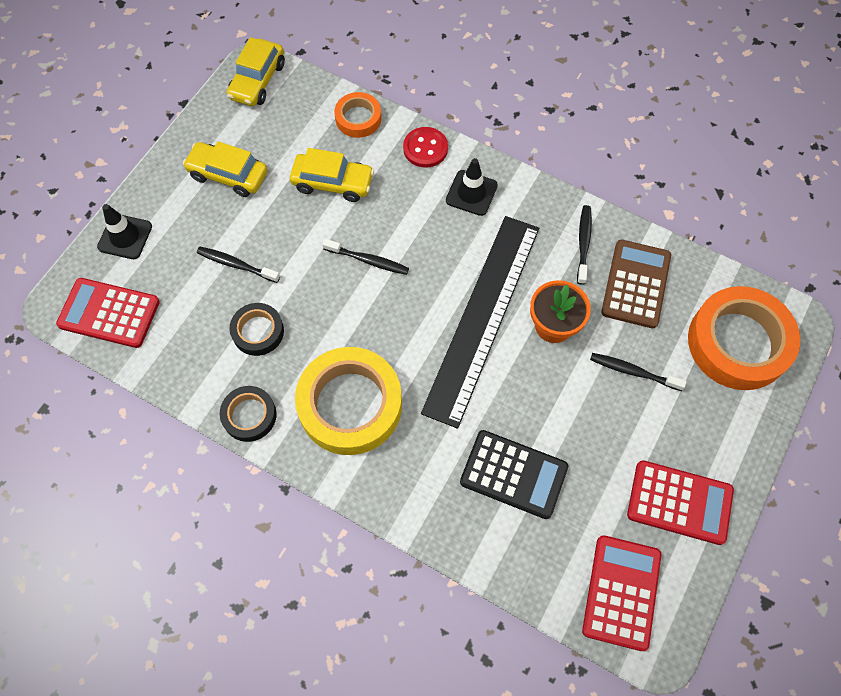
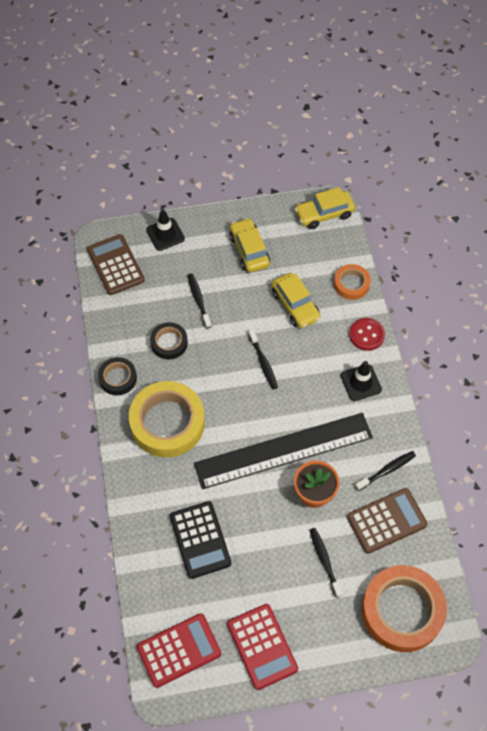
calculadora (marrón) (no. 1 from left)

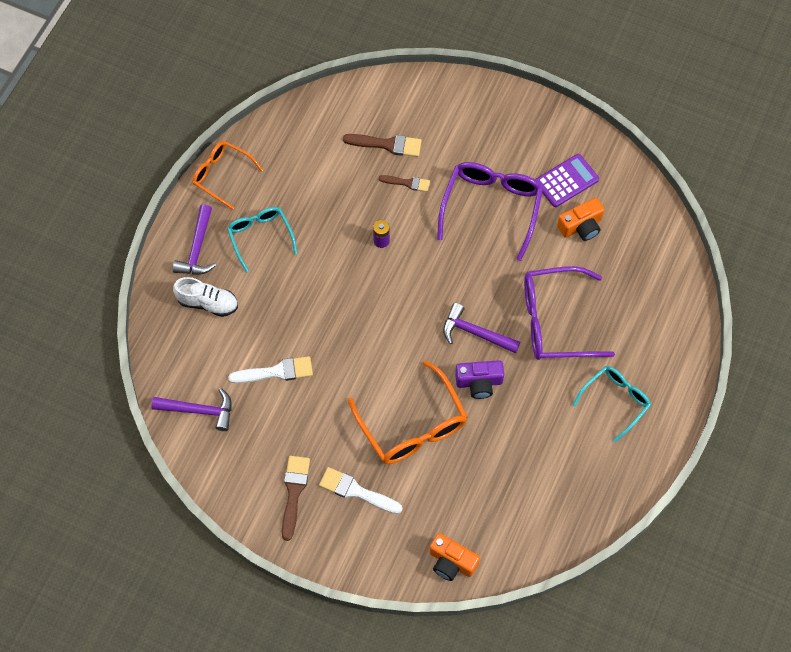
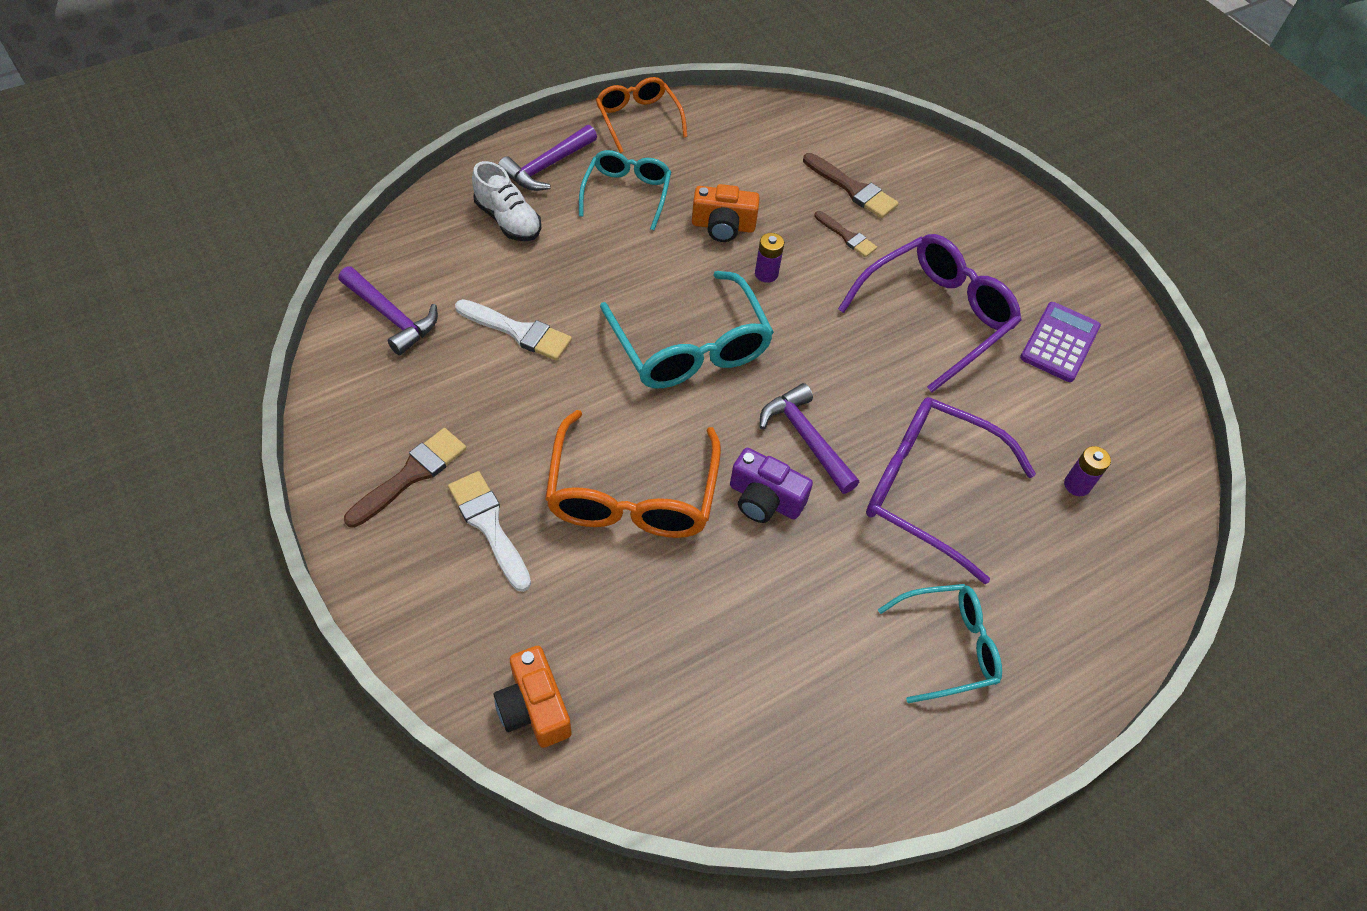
gafas (turquesa) (no. 2 from left)
cámara (naranja) (no. 2 from left)
calculadora (morado)
pila (morado) (no. 2 from left)

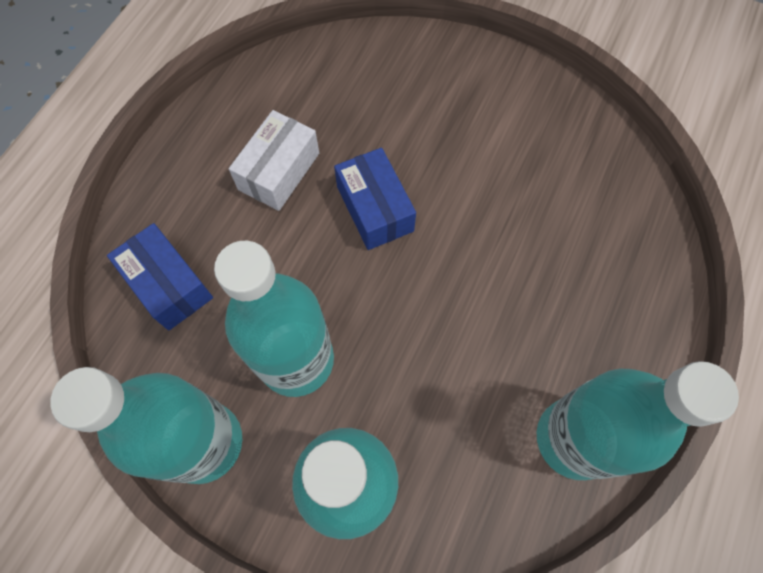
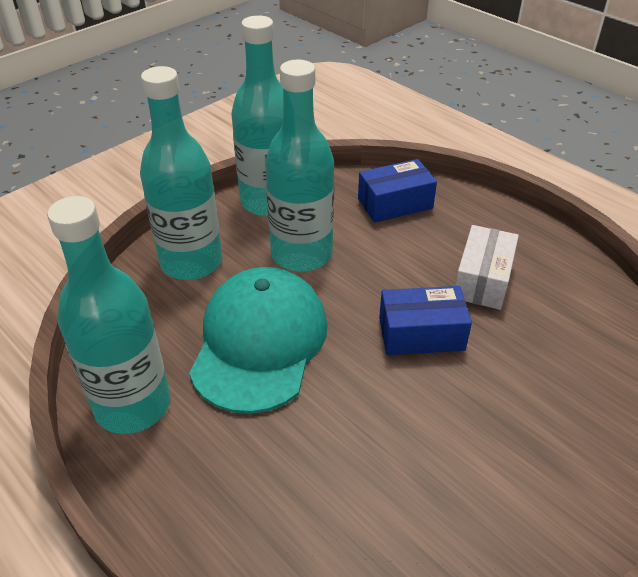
gorra (turquesa)
caja (blanco)

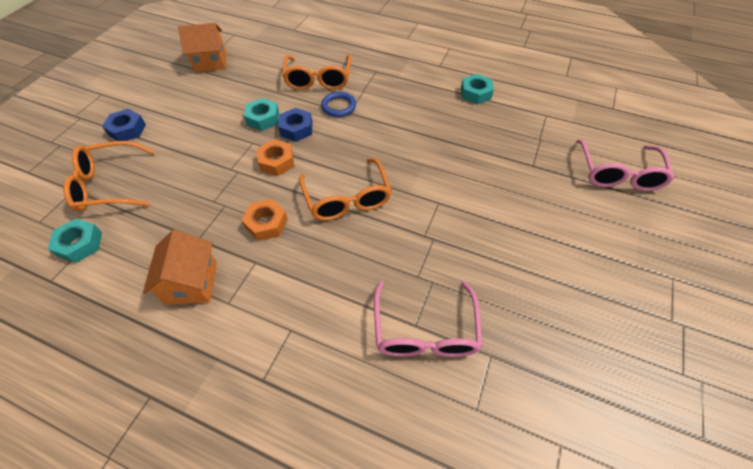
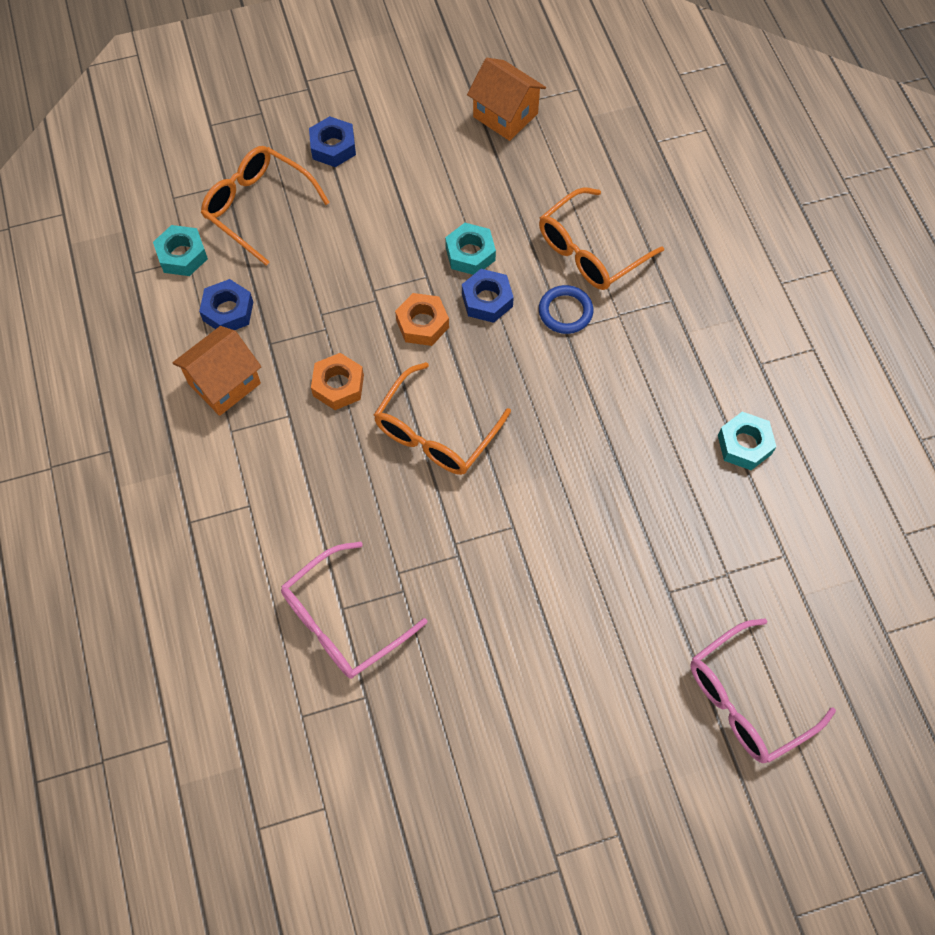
tuerca (azul) (no. 1 from left)

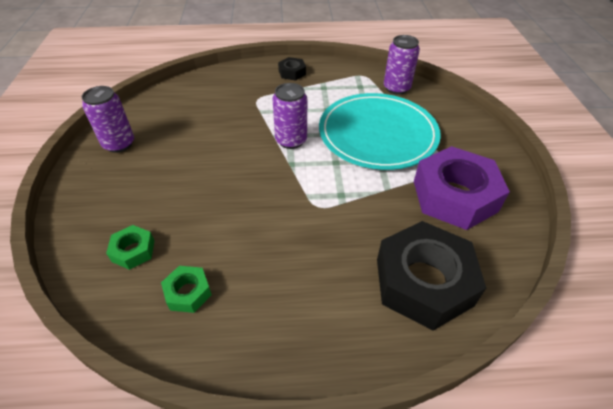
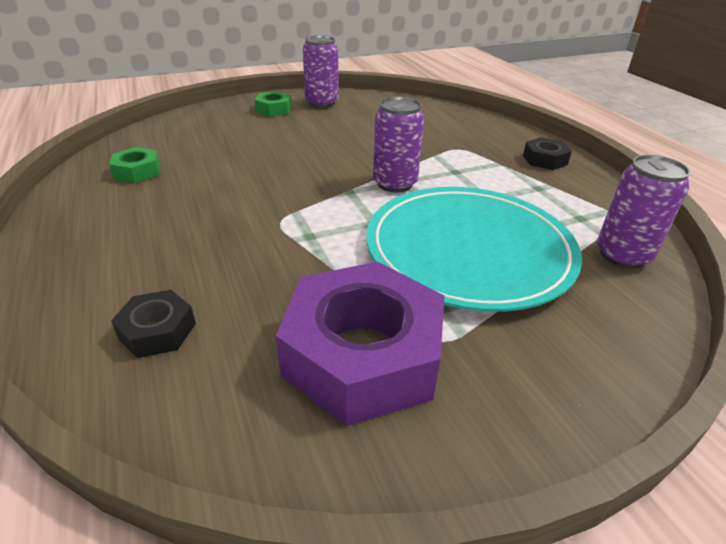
tuerca (negro) (no. 1 from left)
tuerca (verde) (no. 2 from left)

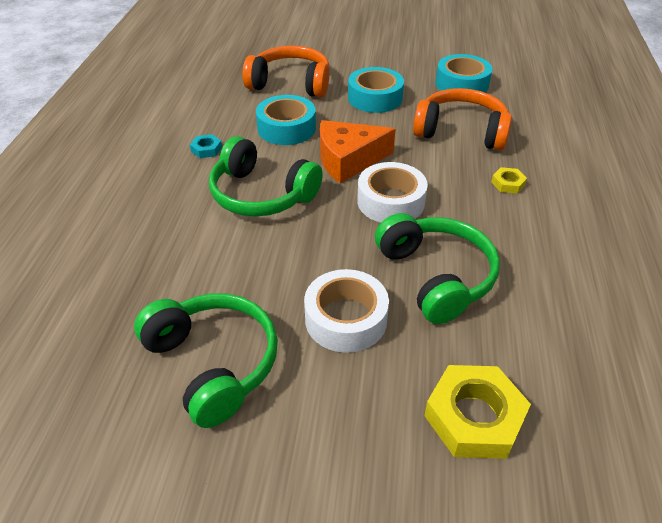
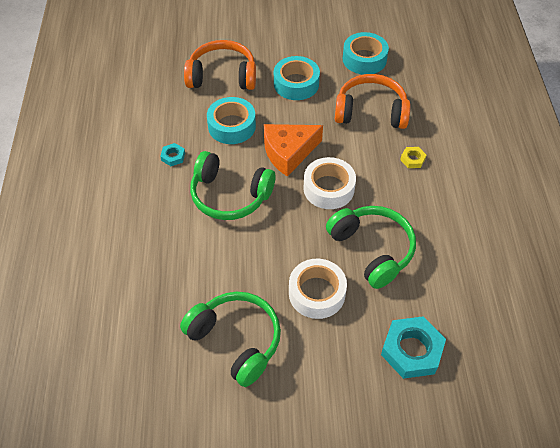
tuerca (turquesa) (no. 2 from left)

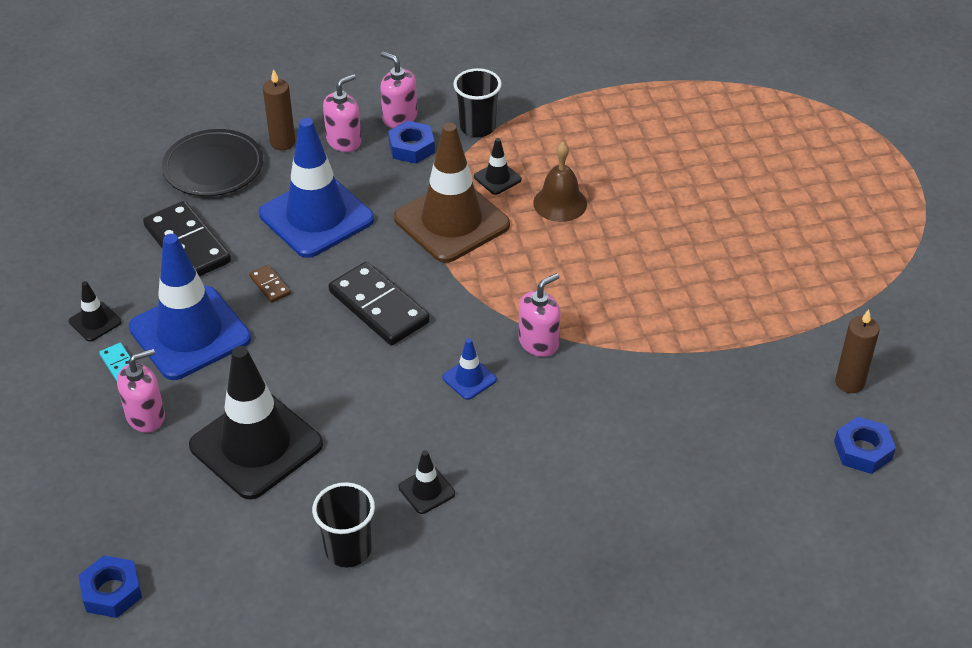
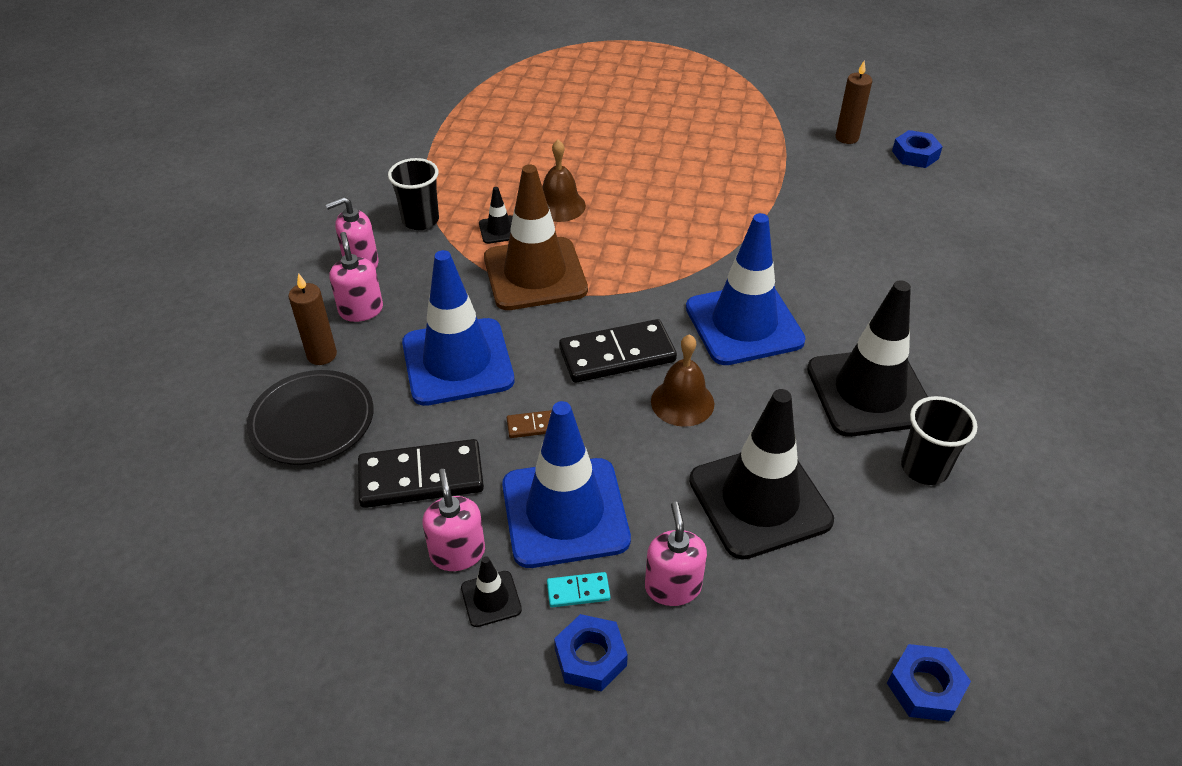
dispensador de jabón (rosa) (no. 3 from left)
tuerca (azul) (no. 1 from left)
campana (marrón) (no. 2 from left)
cono de tráfico (azul) (no. 3 from left)
cono de tráfico (negro) (no. 4 from left)

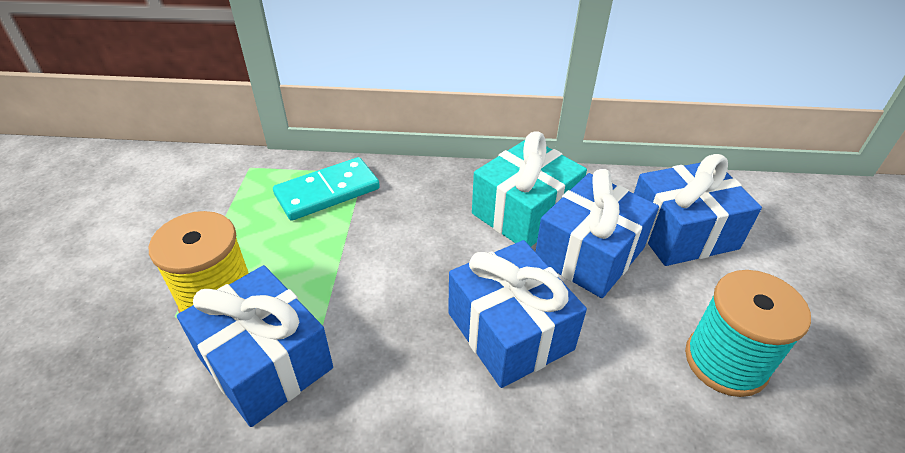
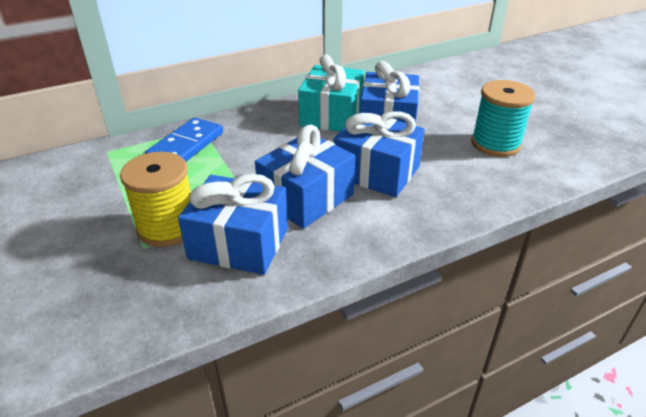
ficha de dominó (azul)
regalo (azul) (no. 2 from left)

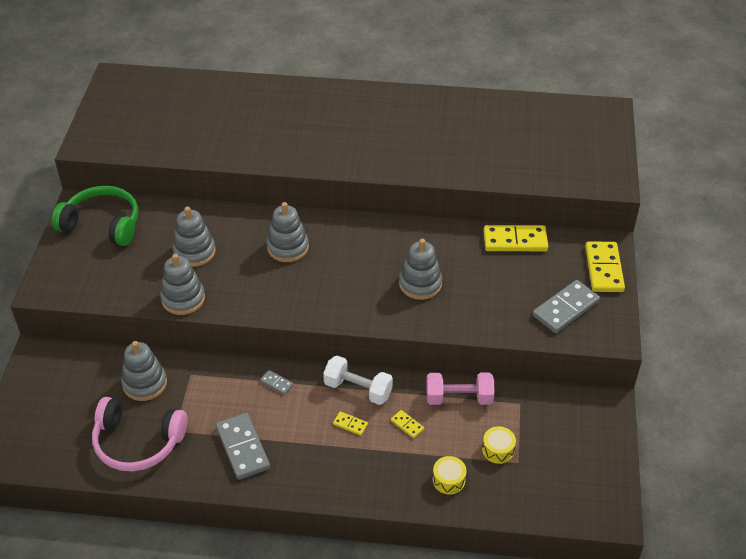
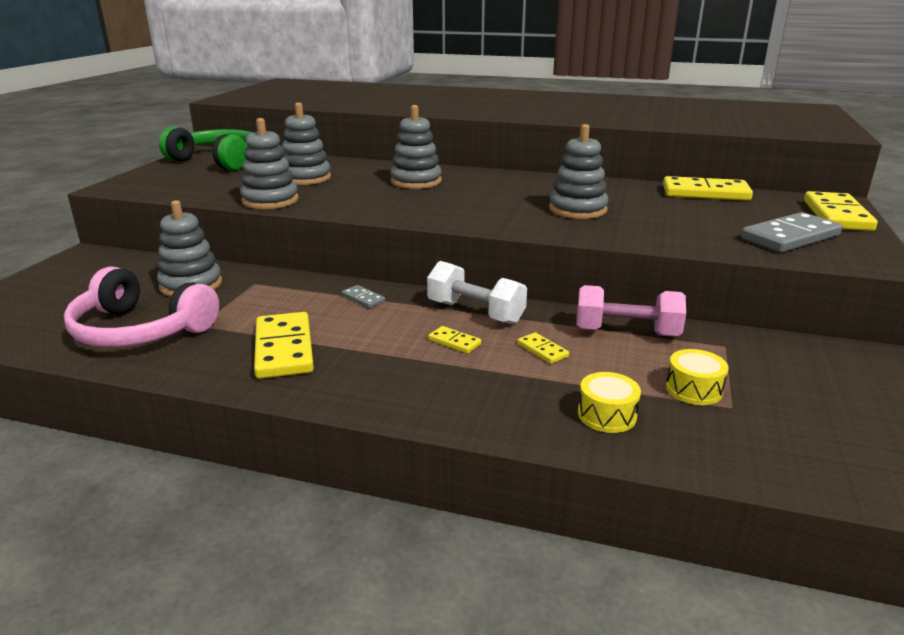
ficha de dominó (amarillo) (no. 1 from left)

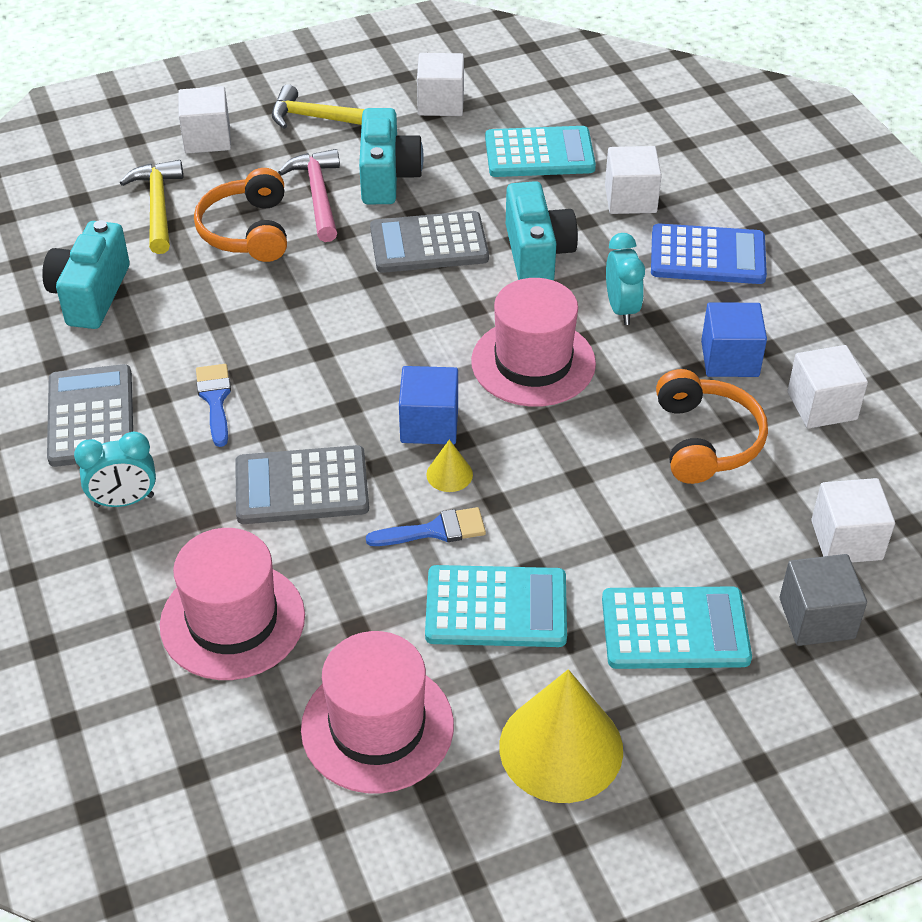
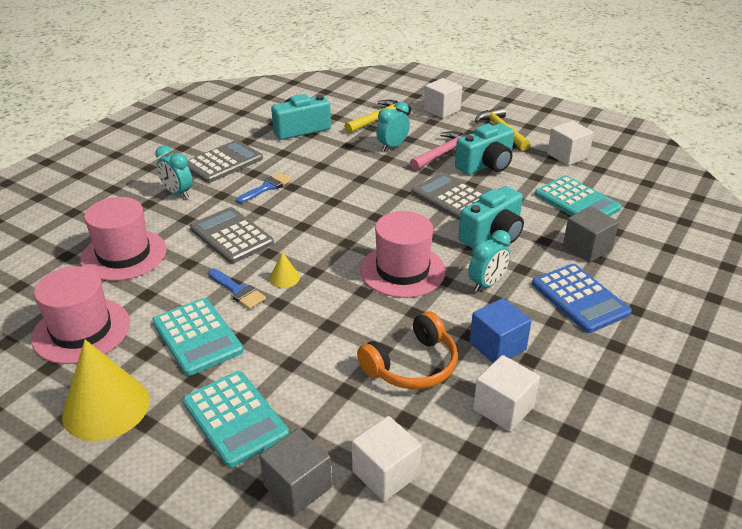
despertador (turquesa) (no. 2 from left)
cubo (gris) (no. 2 from left)
cubo (azul) (no. 1 from left in the first image)

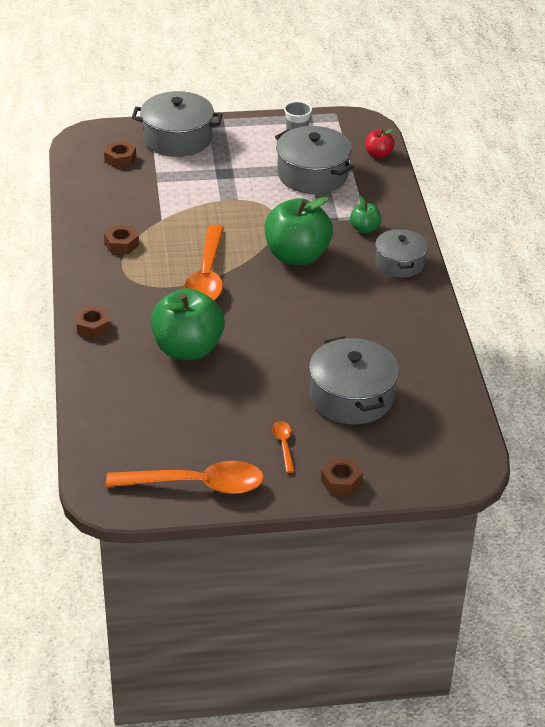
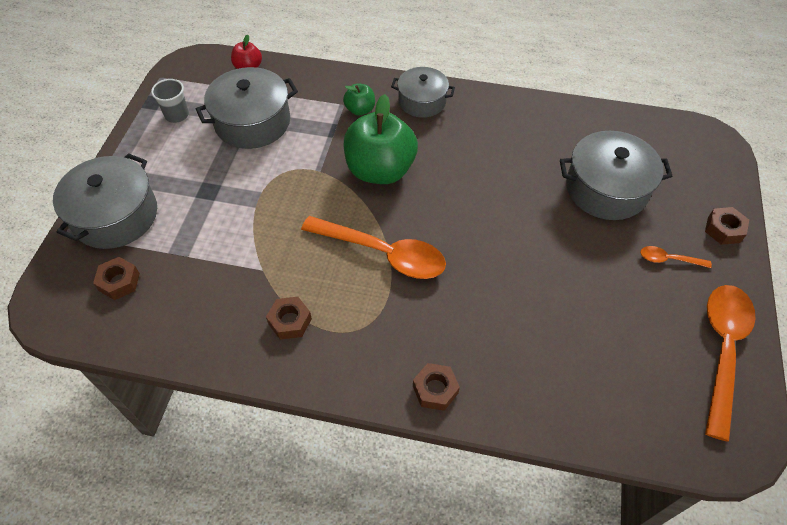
manzana (verde) (no. 1 from left in the first image)

